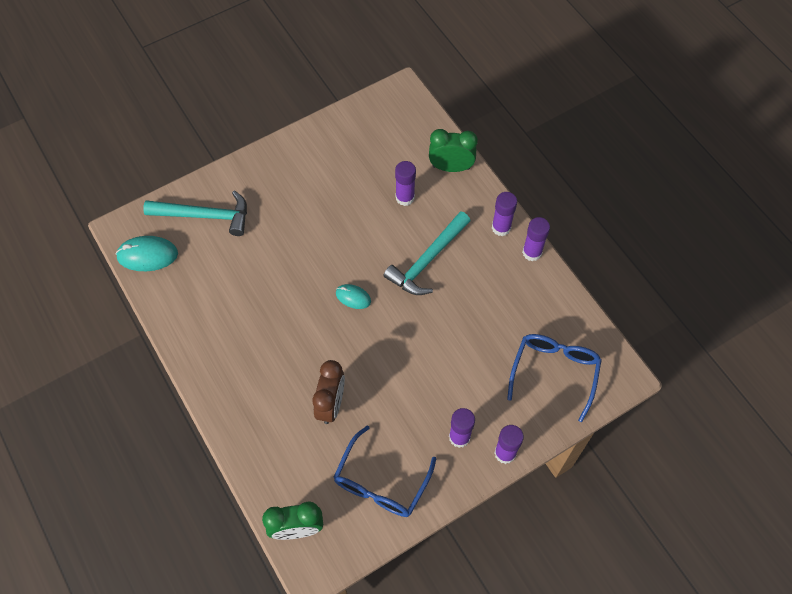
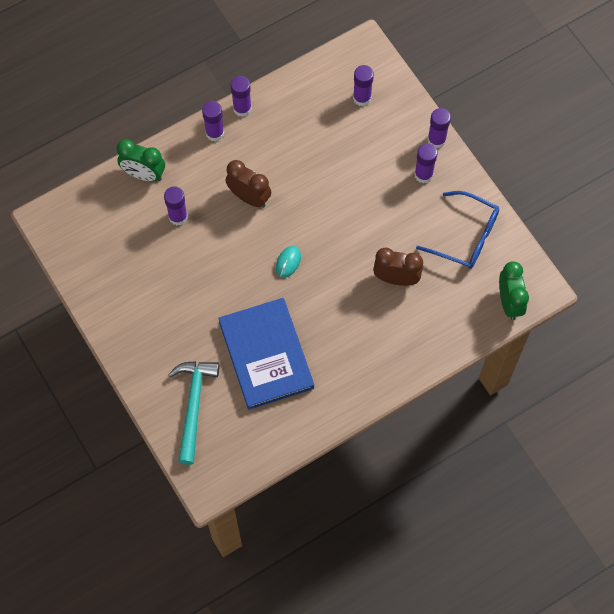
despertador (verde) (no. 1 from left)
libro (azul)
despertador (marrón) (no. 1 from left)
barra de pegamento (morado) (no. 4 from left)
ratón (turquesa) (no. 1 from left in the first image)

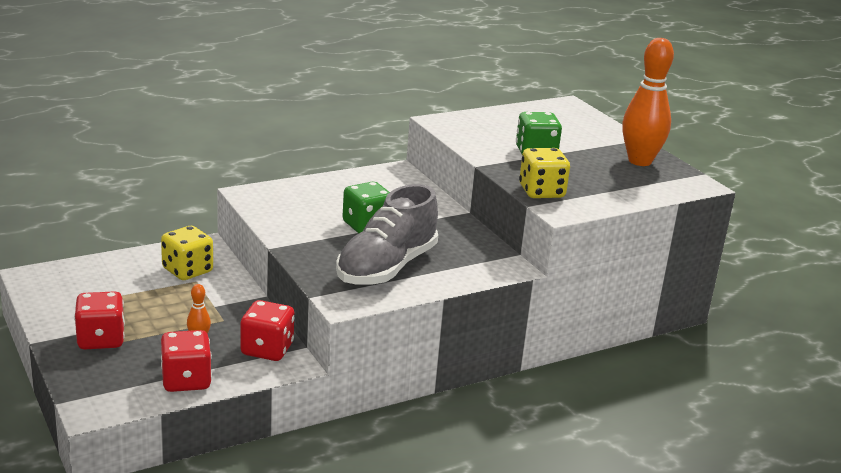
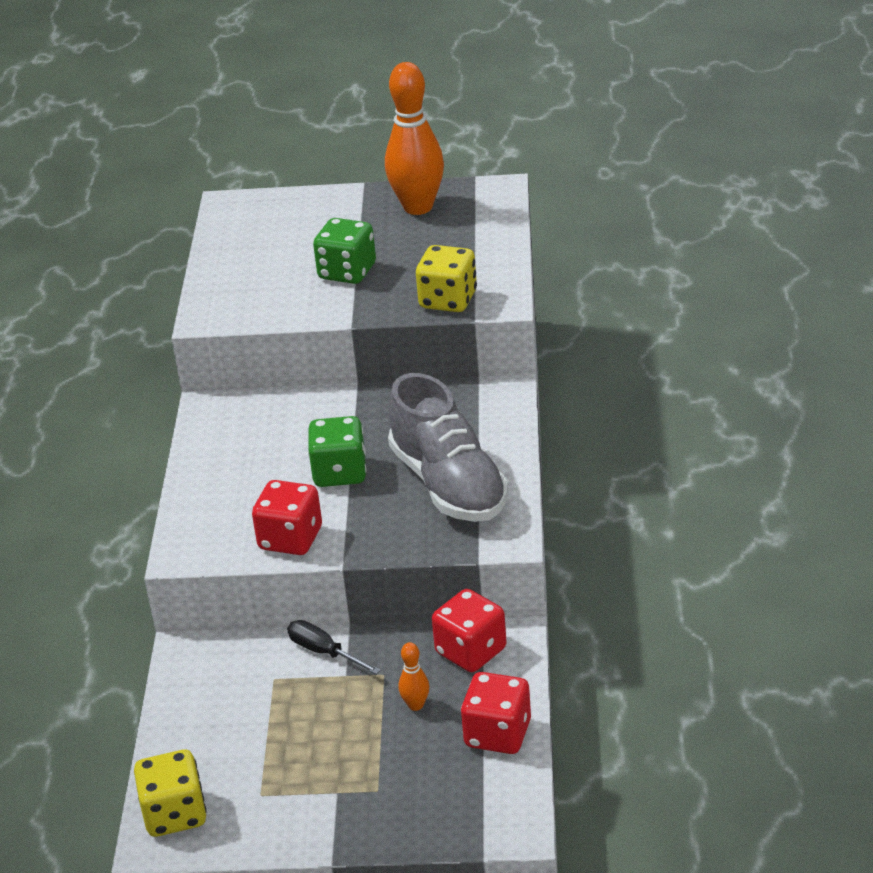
dado (amarillo) (no. 1 from left)
dado (rojo) (no. 1 from left)
destornillador (negro)

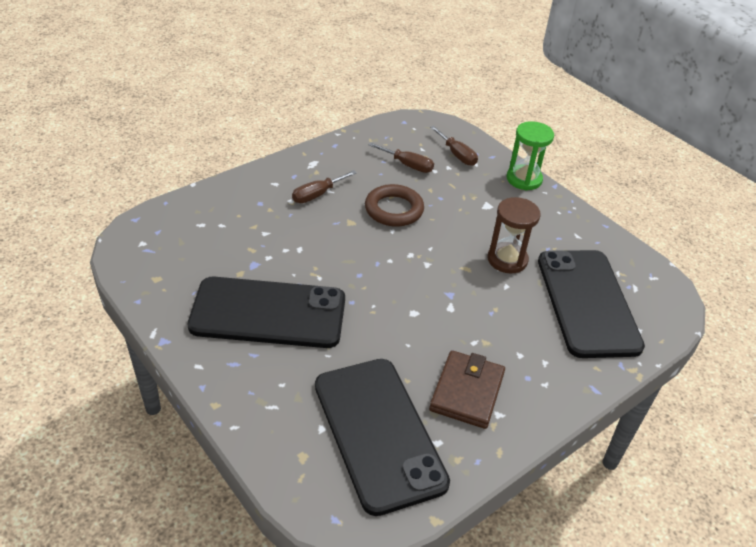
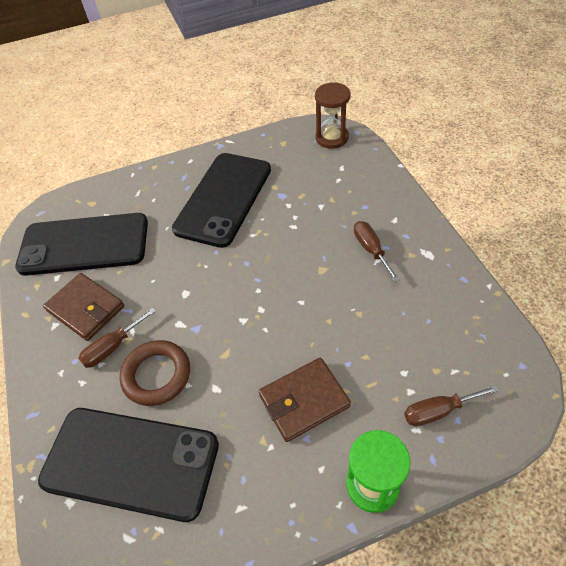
destornillador (marrón) (no. 1 from left)
anillo (marrón)
cartera (marrón) (no. 2 from left)
reloj de arena (marrón)

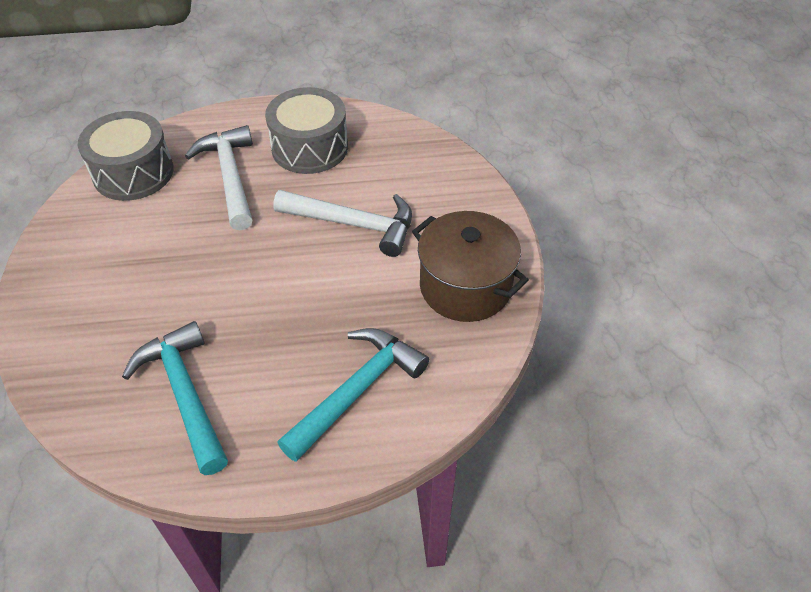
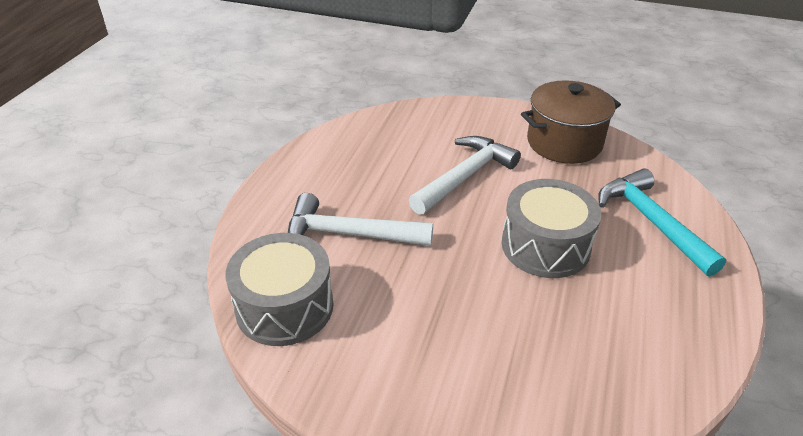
tambor (gris) (no. 2 from left)
martillo (turquesa) (no. 1 from left in the first image)

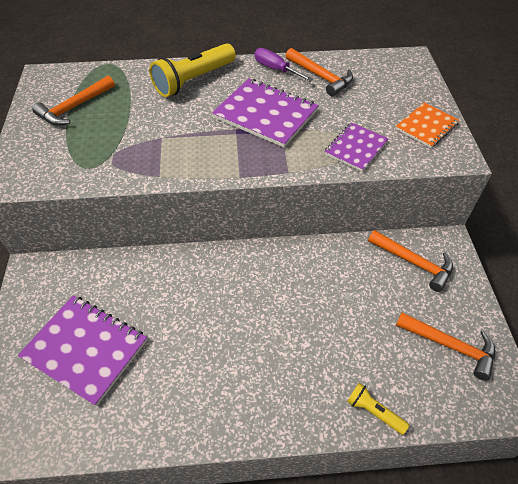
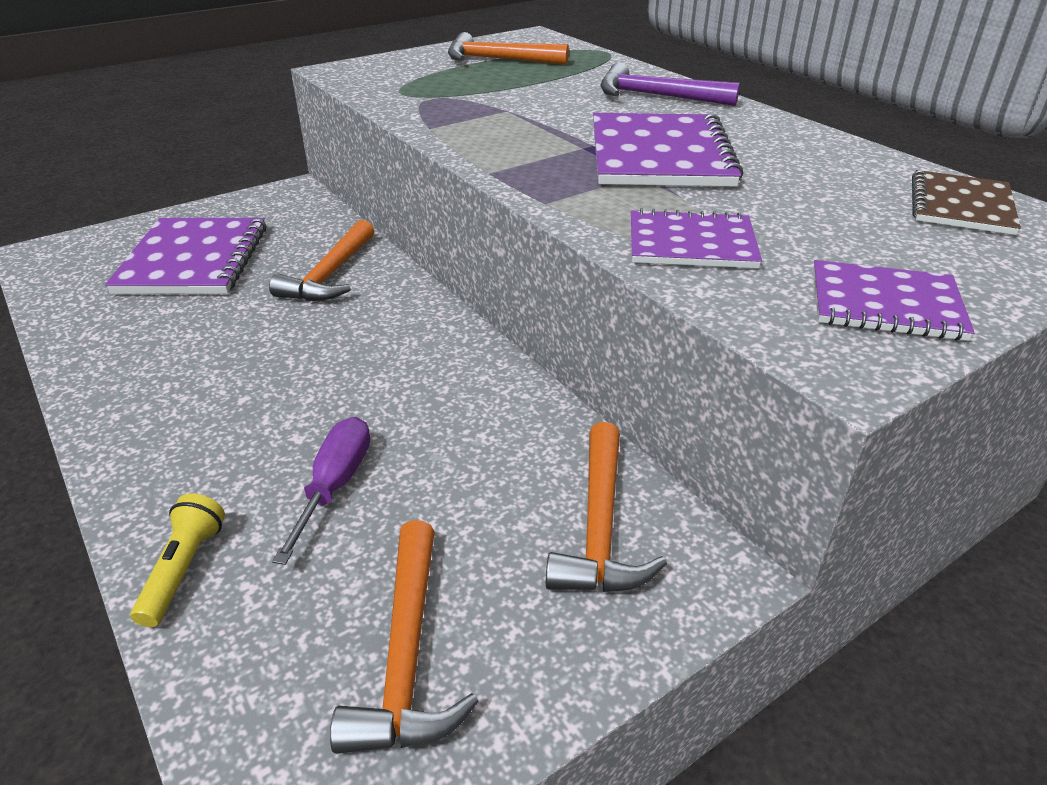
martillo (naranja) (no. 1 from left)
destornillador (morado)
martillo (morado)
cuaderno (morado) (no. 4 from left)
cuaderno (marrón)

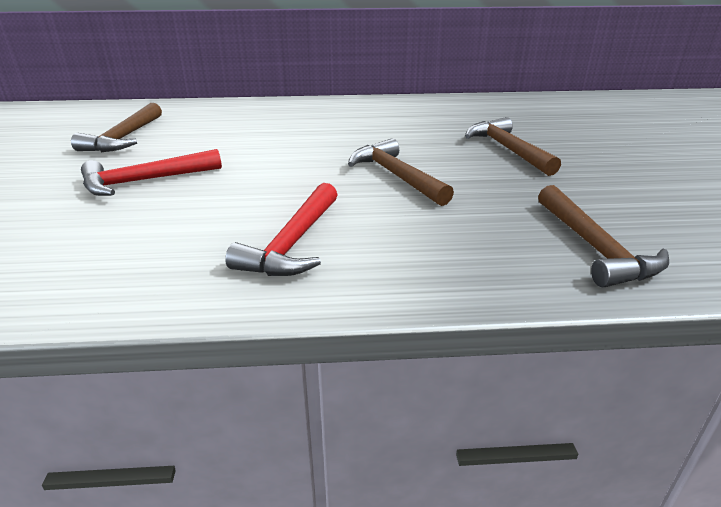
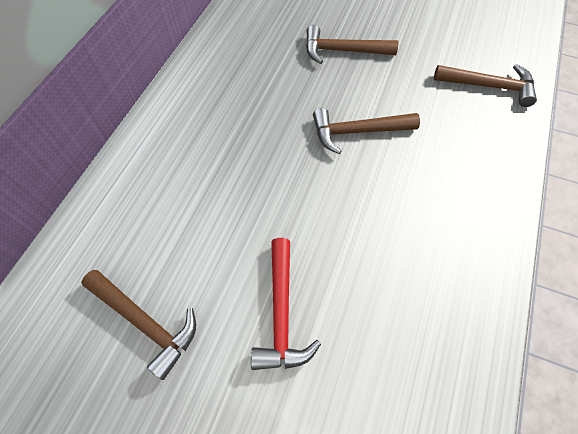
martillo (rojo) (no. 2 from left in the first image)

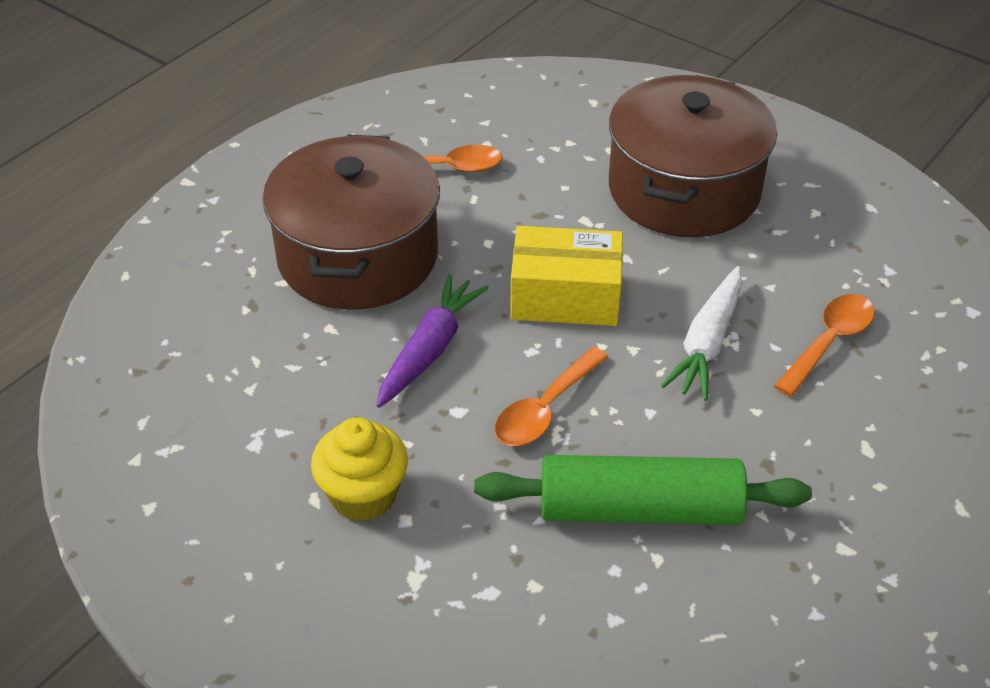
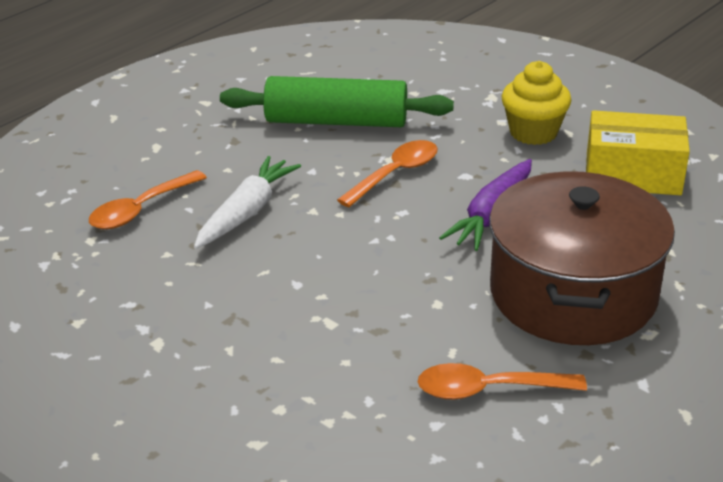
caja (amarillo)
olla (marrón) (no. 2 from left in the first image)

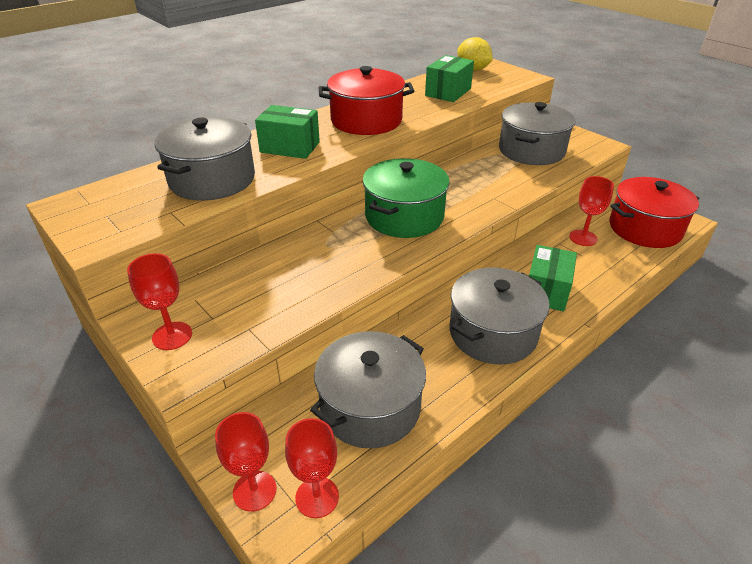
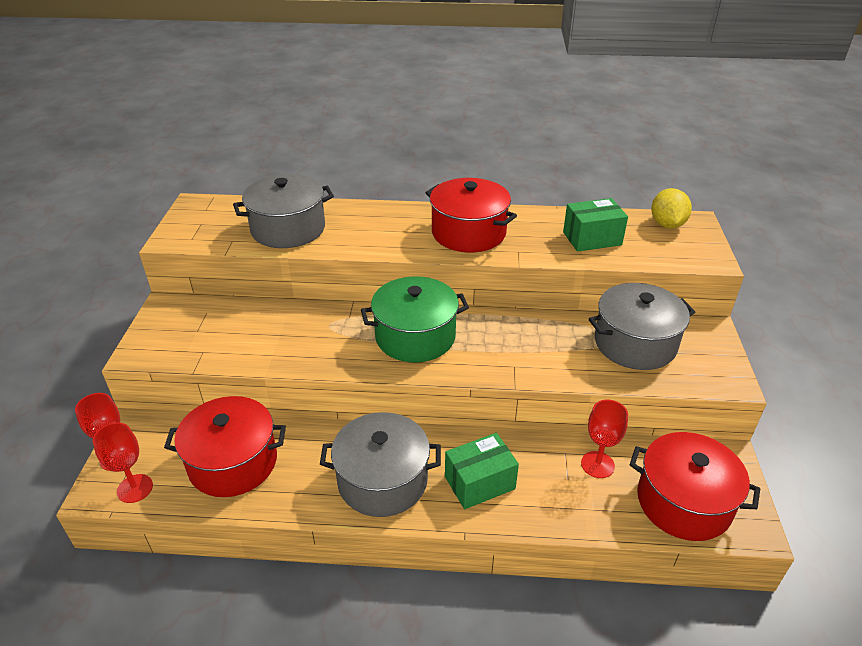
olla (rojo) (no. 1 from left)
copa (rojo) (no. 1 from left in the first image)
caja (verde) (no. 1 from left in the first image)

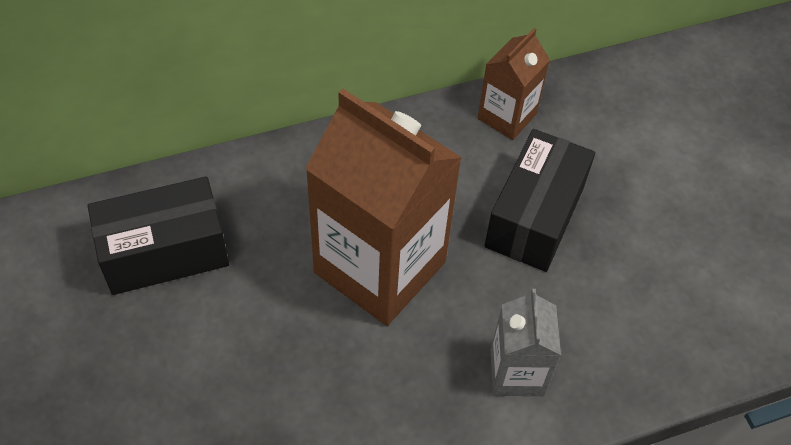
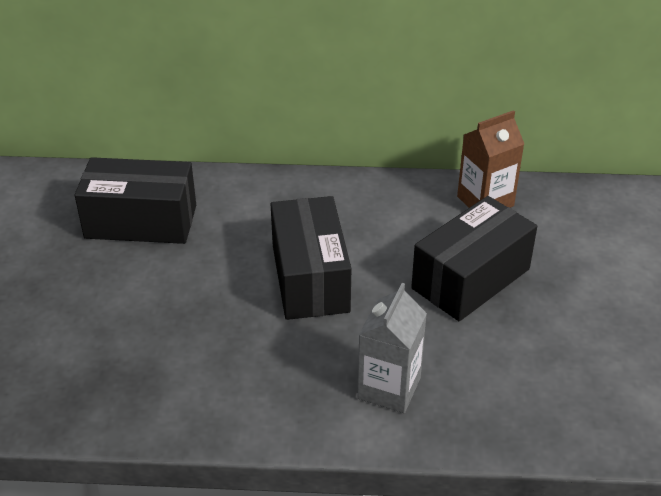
caja (negro) (no. 2 from left)

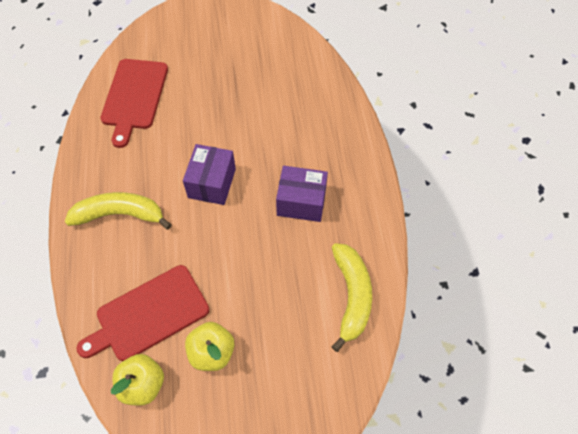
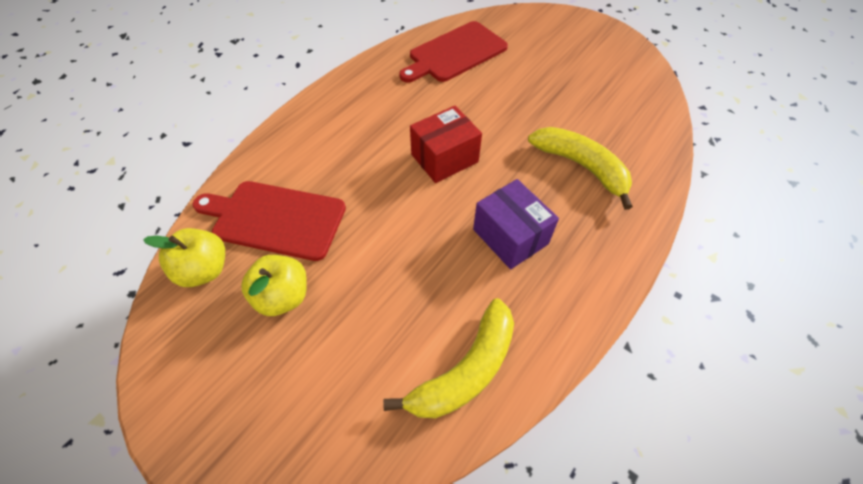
caja (rojo)
plátano (amarillo) (no. 2 from left)

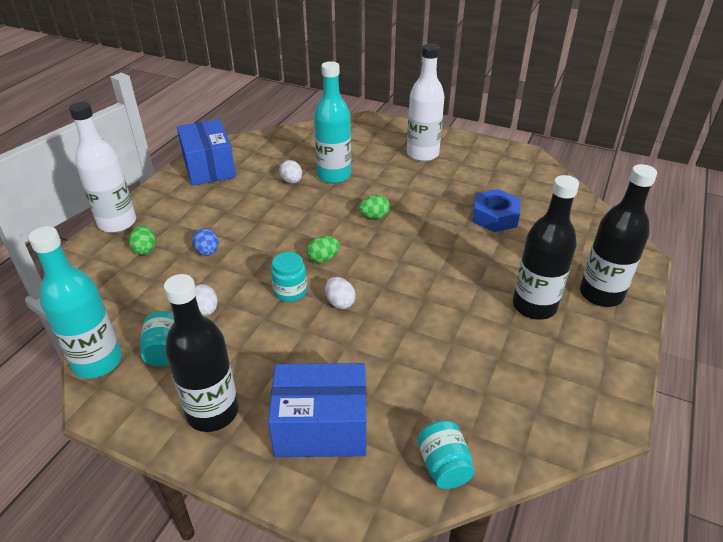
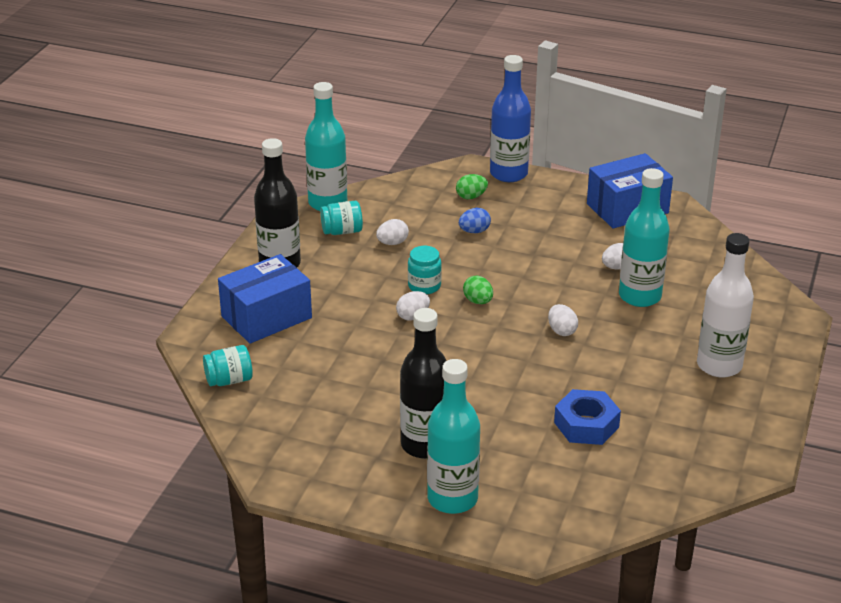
caja (azul) (no. 1 from left)
botella (turquesa) (no. 2 from left)
botella (azul)
huevo (blanco) (no. 3 from left)

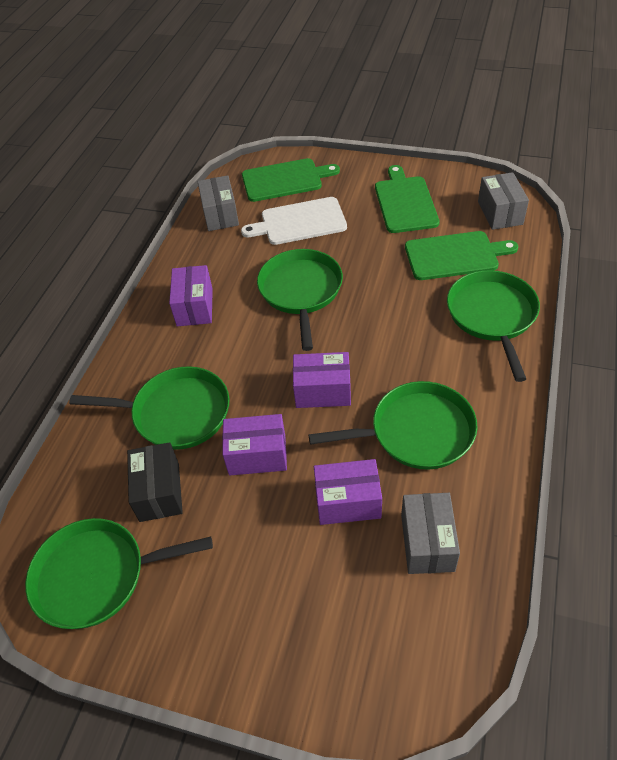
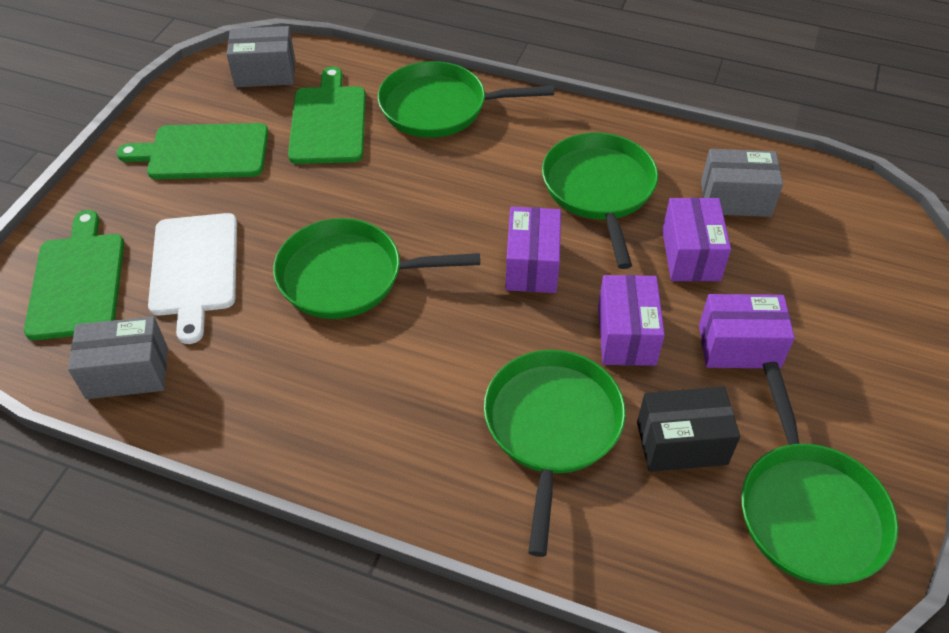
caja (morado) (no. 4 from left)

